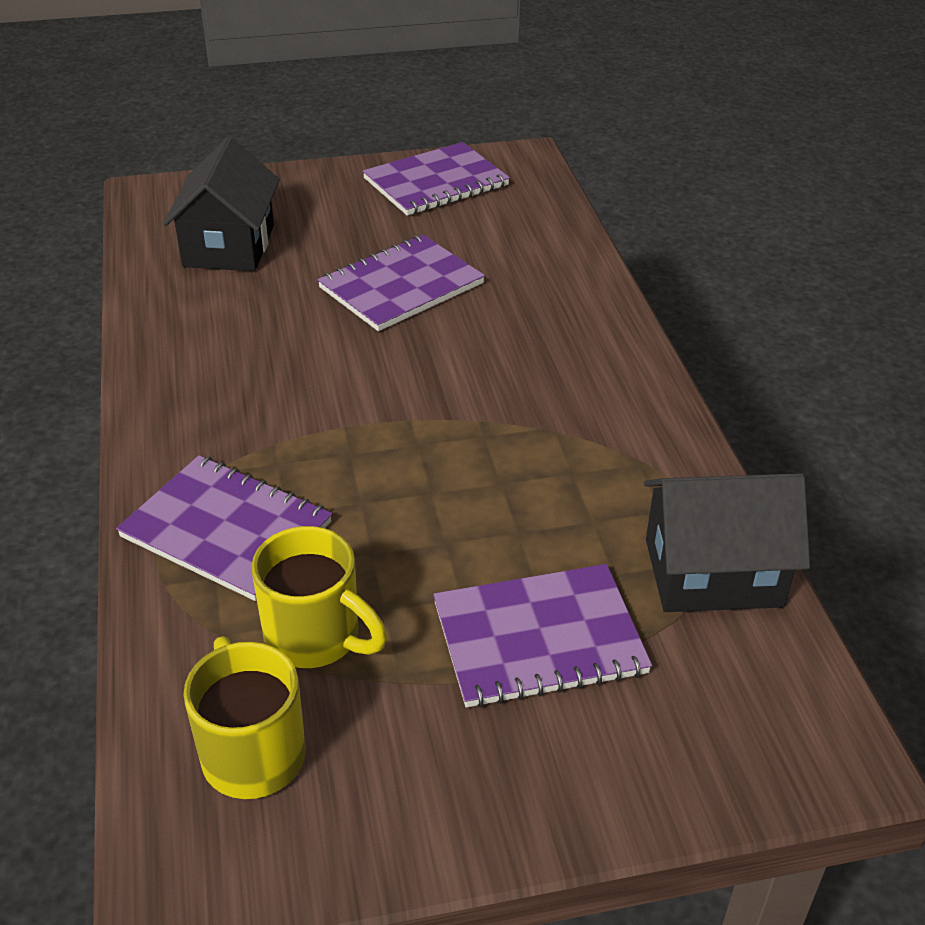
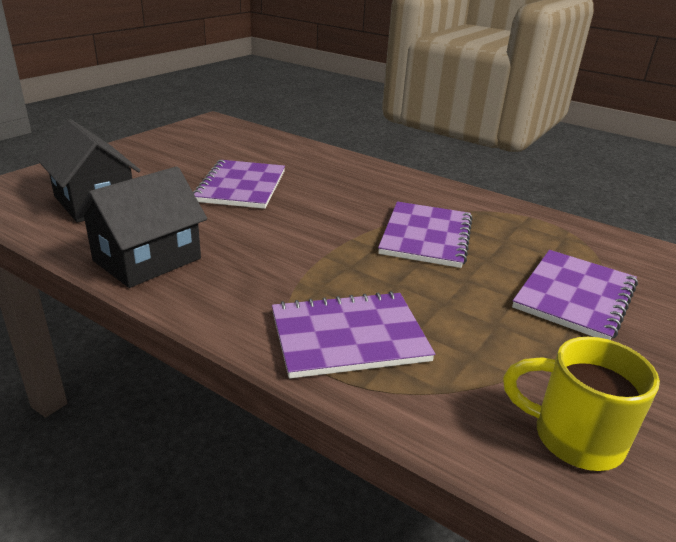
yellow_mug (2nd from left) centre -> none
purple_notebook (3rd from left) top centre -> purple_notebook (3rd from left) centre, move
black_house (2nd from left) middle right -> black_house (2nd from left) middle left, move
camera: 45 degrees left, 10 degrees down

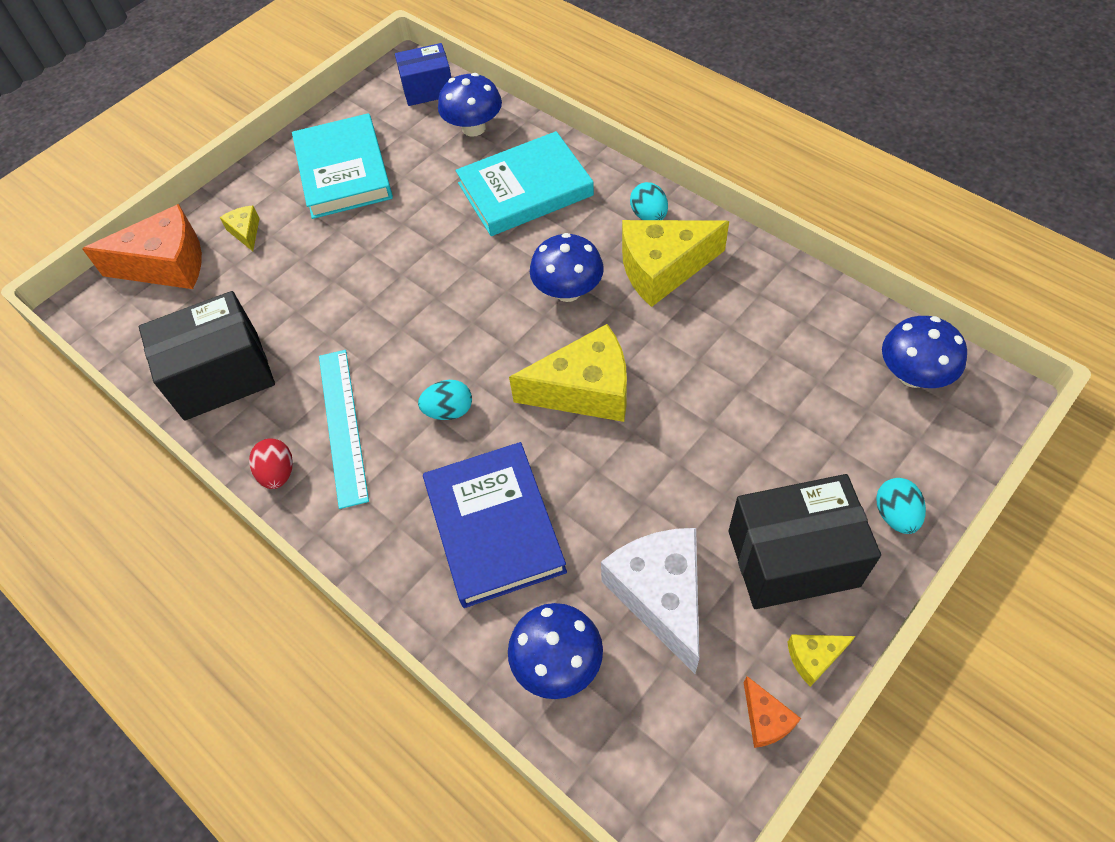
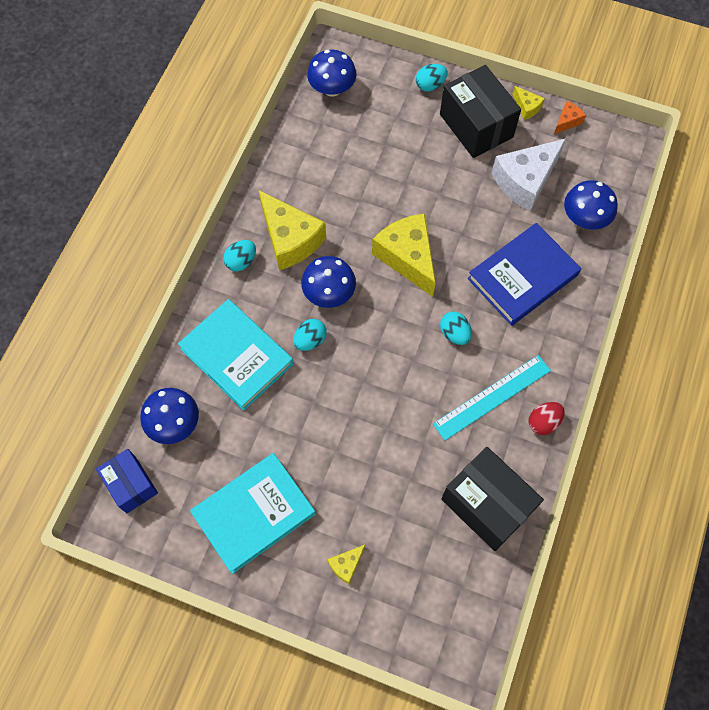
orange_cheese (1st from left) top left -> none
none -> turquoise_egg (2nd from left) centre
camera: 115 degrees left, 10 degrees up

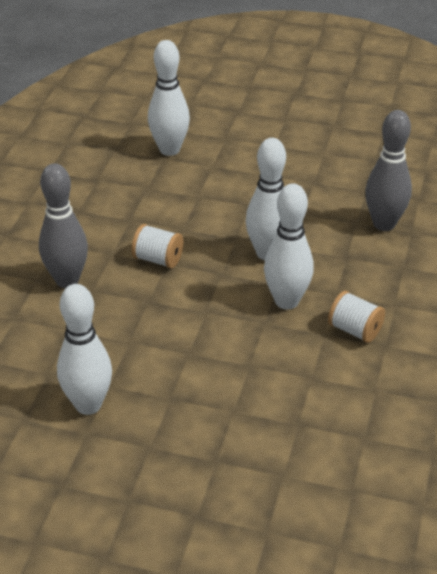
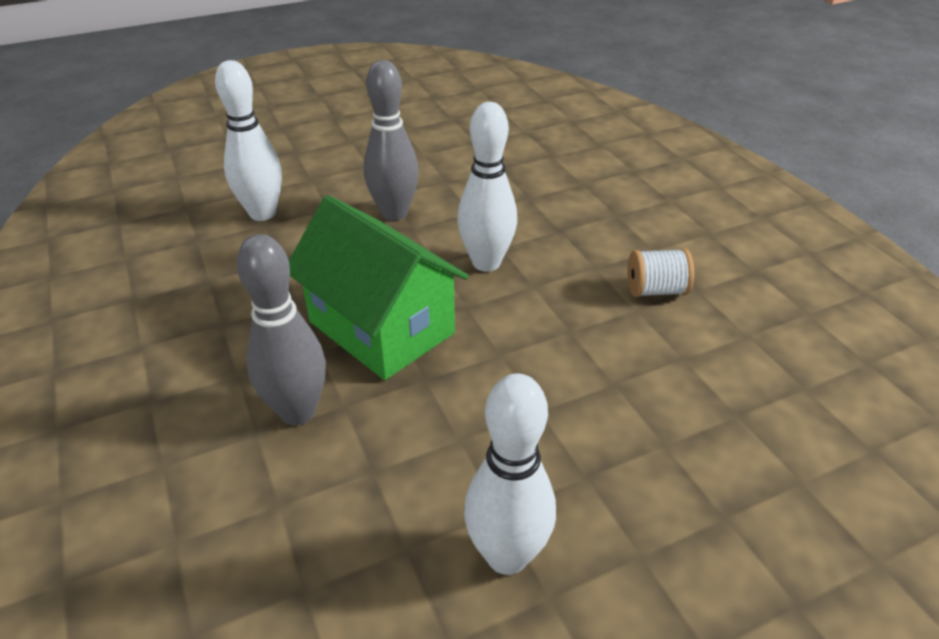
white_spool (1st from left) centre -> green_house centre
white_bowling_pin (4th from left) centre -> none
grey_bowling_pin (2nd from left) top right -> grey_bowling_pin (2nd from left) top centre, move
camera: 40 degrees left, 0 degrees up

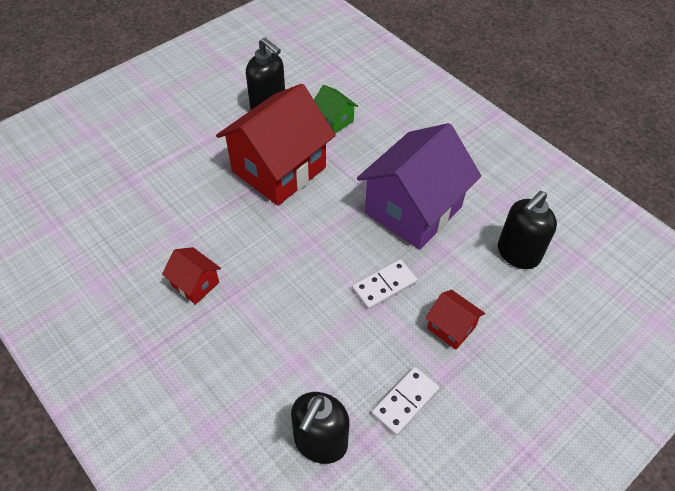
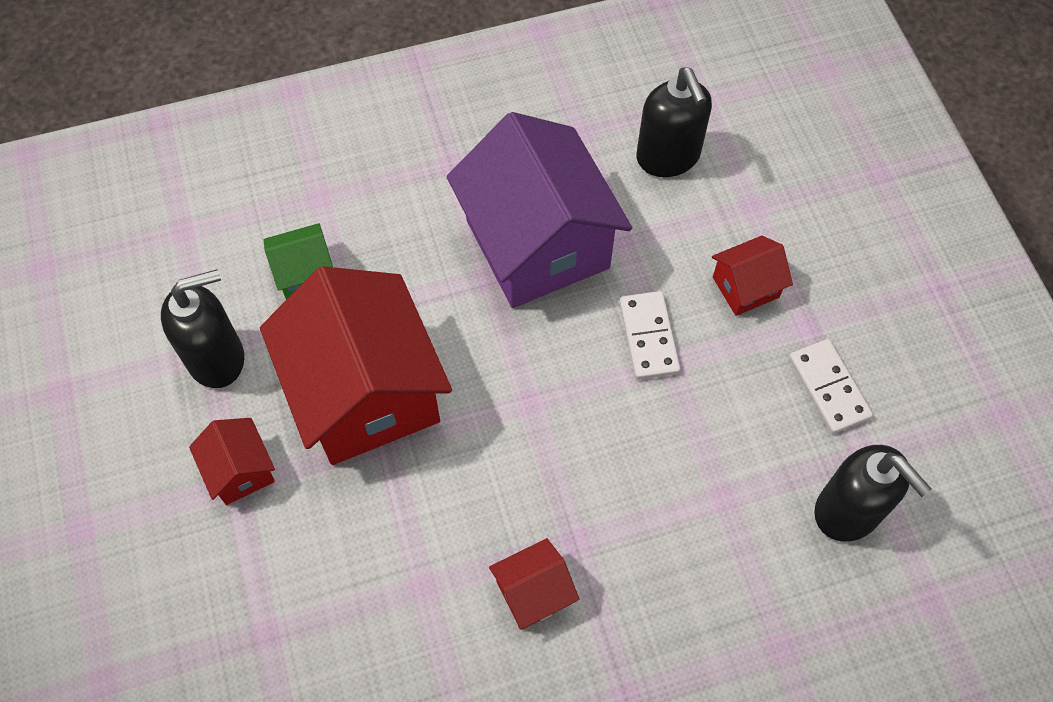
none -> red_house (1st from left) middle left
camera: 65 degrees left, 10 degrees up

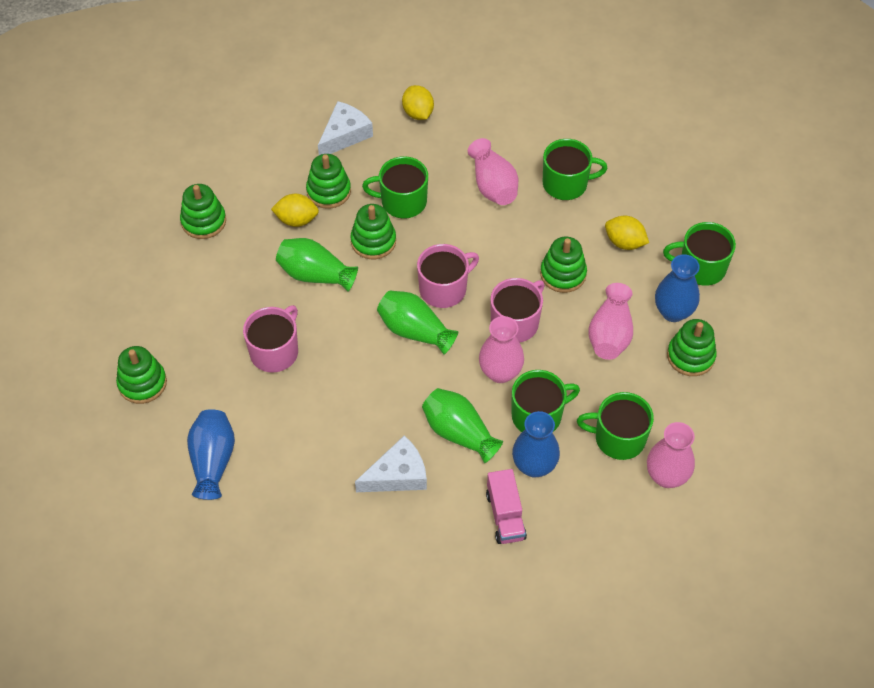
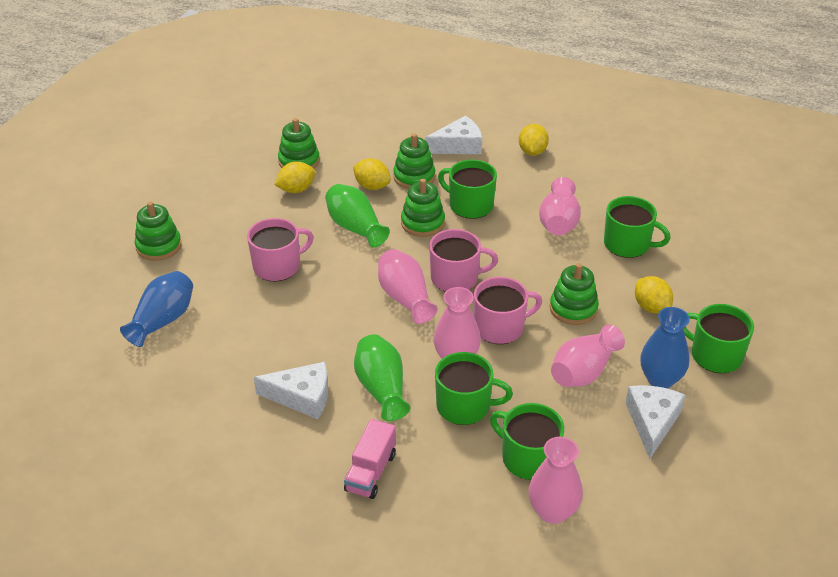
green_vase (2nd from left) centre -> pink_vase (1st from left) centre
blue_vase (2nd from left) centre -> none
green_stacking_toy (6th from left) middle right -> white_cheese (3rd from left) bottom right
none -> yellow_lemon (1st from left) top centre
camera: 30 degrees right, 15 degrees down

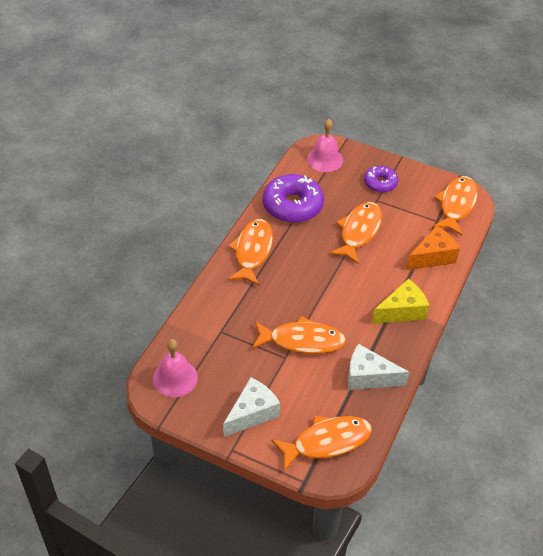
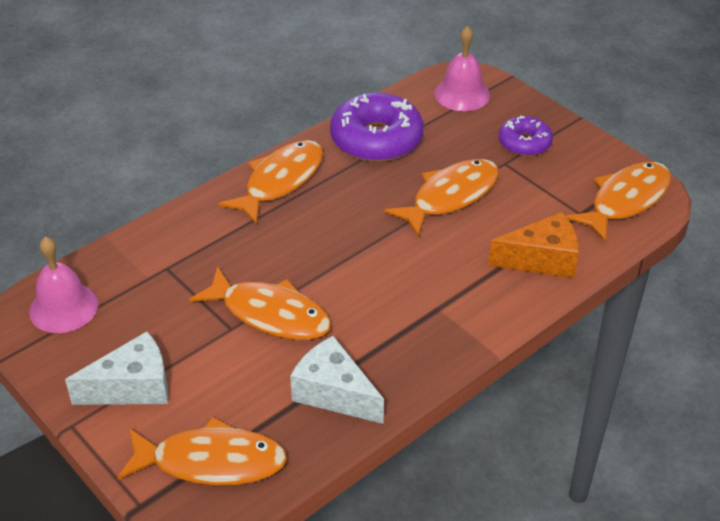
yellow_cheese middle right -> none
camera: 25 degrees right, 5 degrees down

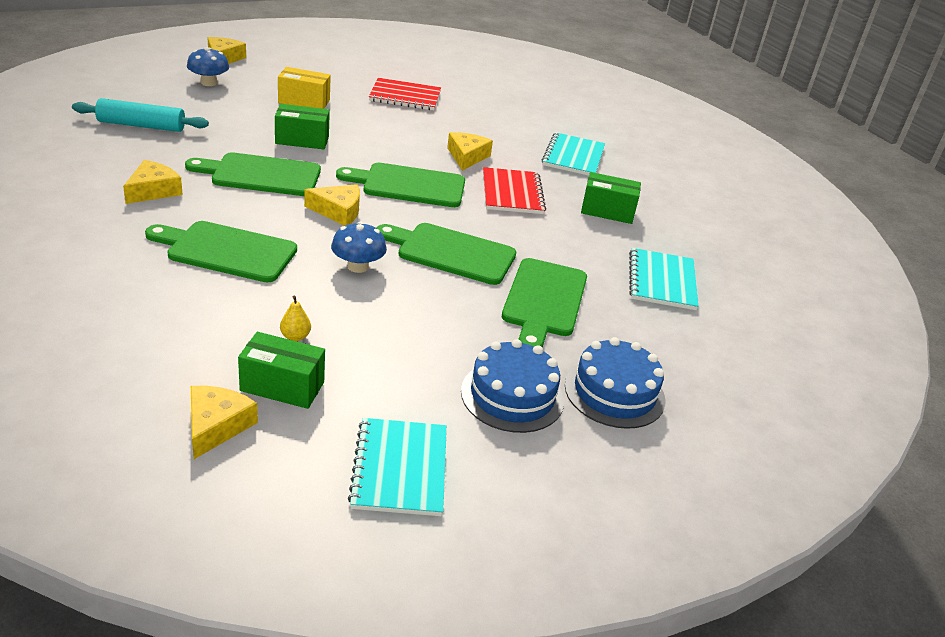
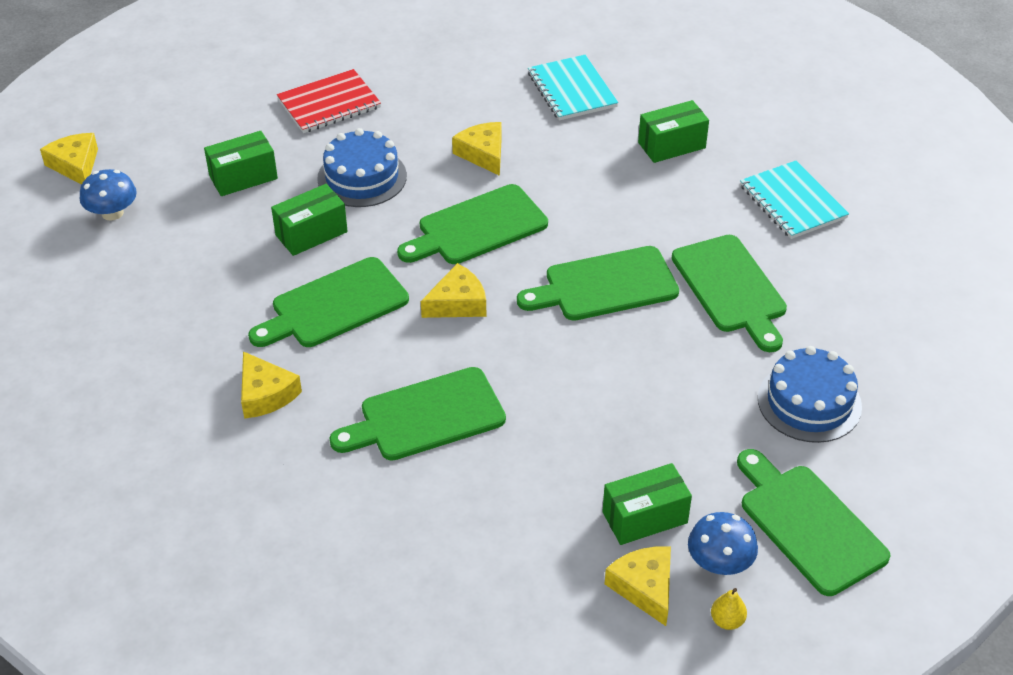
turquoise_rolling_pin top left -> none
yellow_cheese (1st from left in the first image) top left -> yellow_cheese (2nd from left) middle left, 150 degrees clockwise
yellow_box top left -> green_box (1st from left) top left
yellow_pear middle left -> yellow_pear bottom right, move
blue_mushroom (2nd from left) centre -> blue_mushroom (2nd from left) bottom right, move
turquoise_notebook (1st from left) bottom centre -> green_cutting_board (6th from left) bottom right
red_notebook (2nd from left) top centre -> none
blue_cake (2nd from left in the first image) centre -> blue_cake (1st from left) top centre, move
camera: 30 degrees left, 10 degrees up

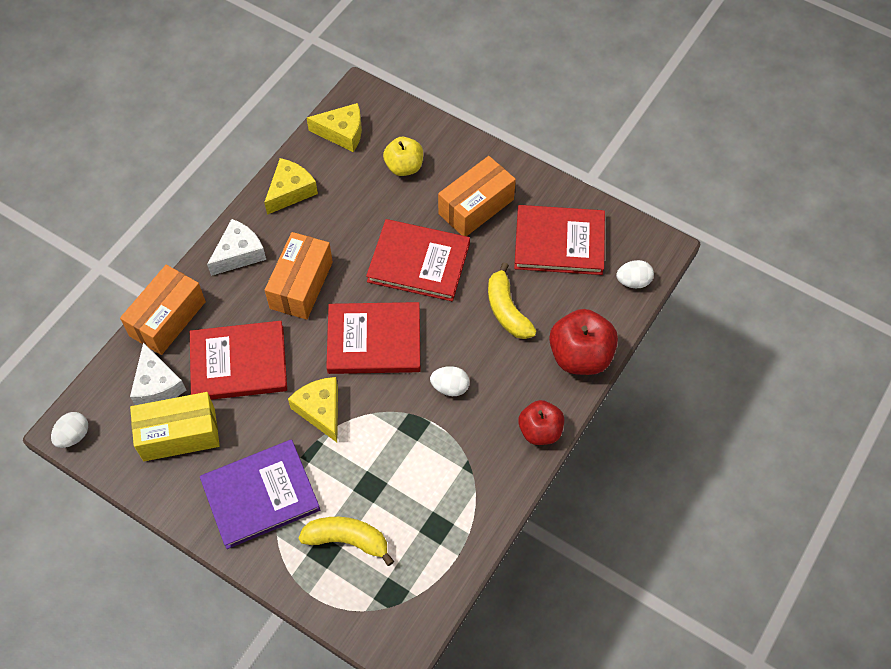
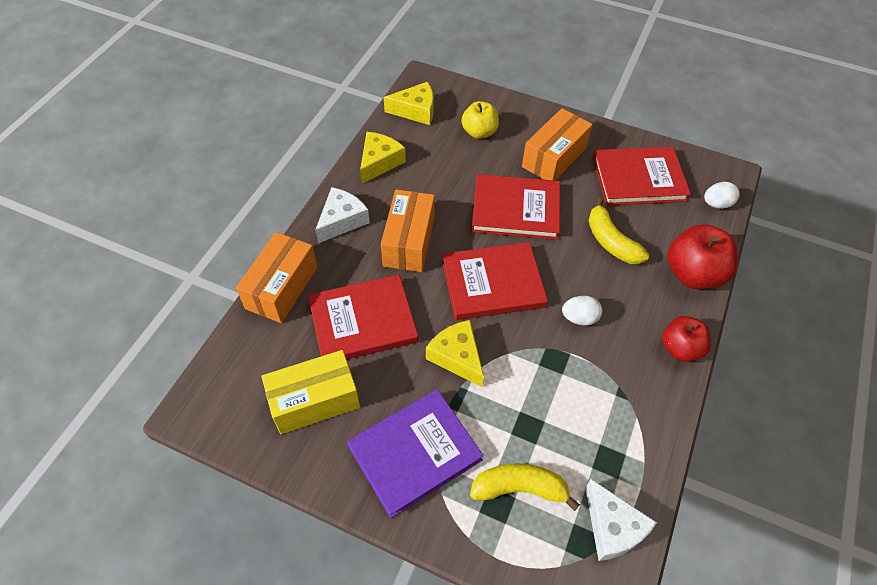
white_egg (1st from left) middle left -> none
white_cheese (1st from left in the first image) middle left -> white_cheese (2nd from left) bottom right, move
camera: 10 degrees left, 5 degrees down

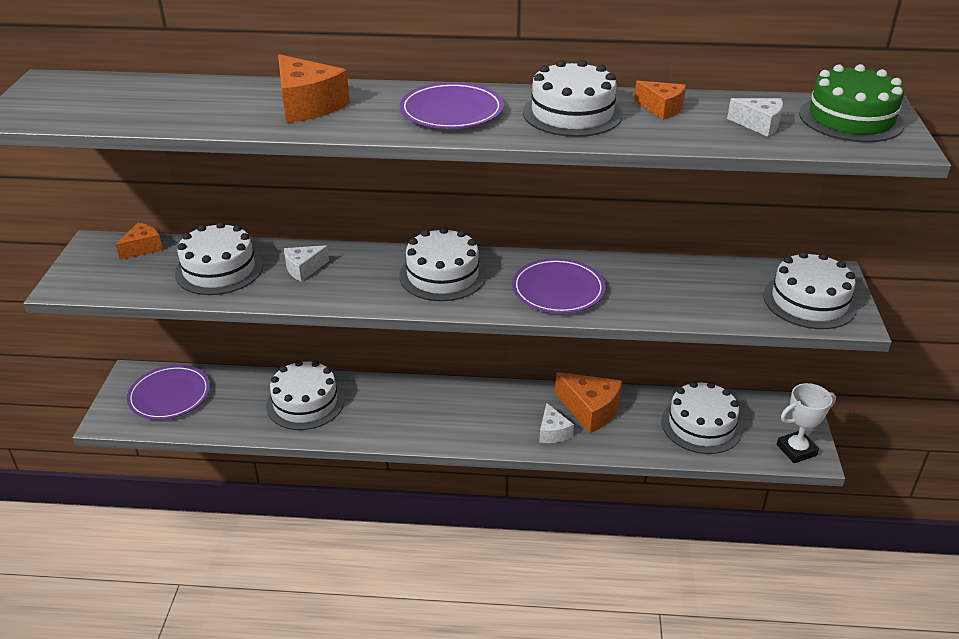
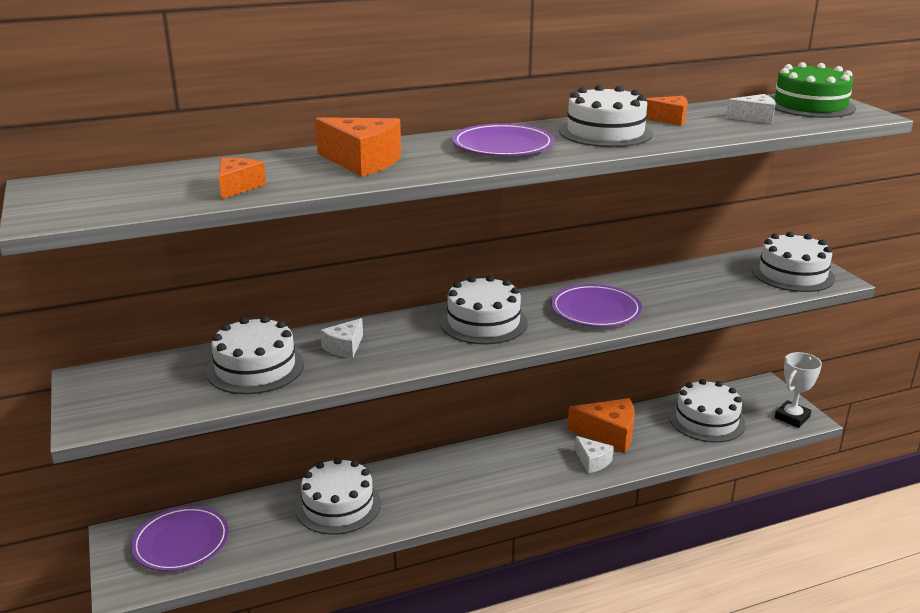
orange_cheese (1st from left) middle left -> orange_cheese (1st from left) top left, move
camera: 25 degrees left, 10 degrees down

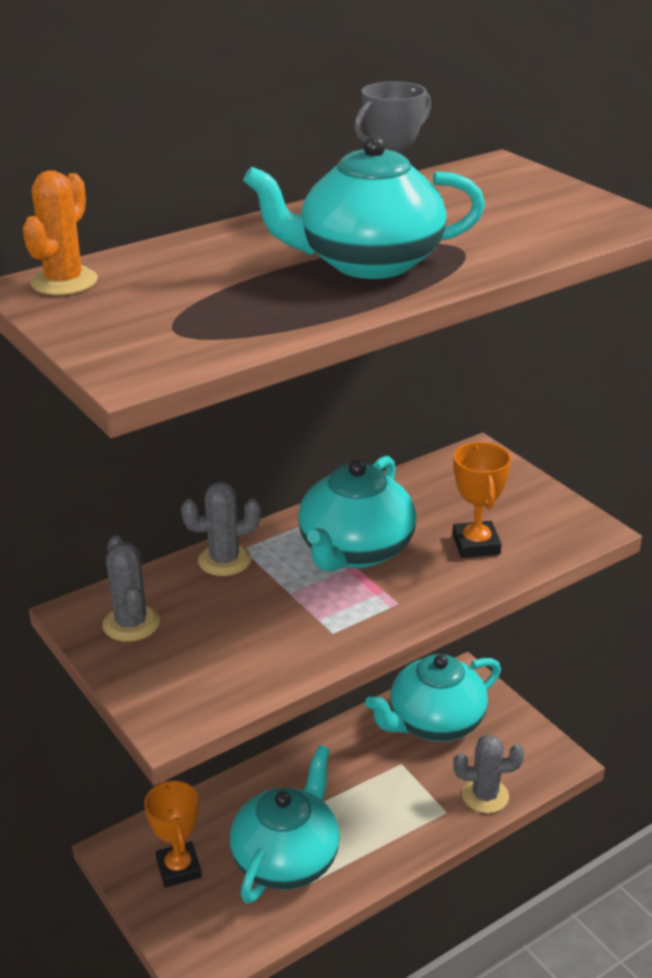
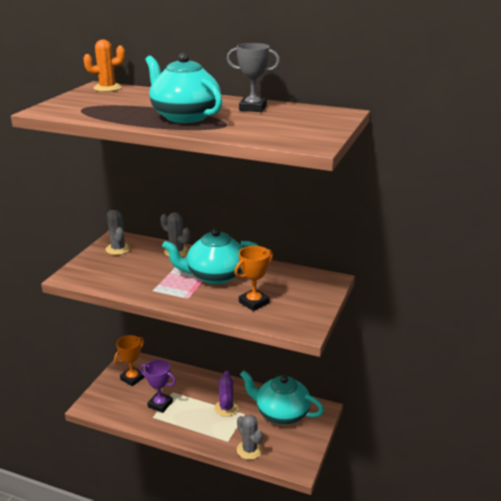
grey_cactus (1st from left) middle left, 60 degrees counterclockwise
turquoise_teapot (1st from left) bottom centre -> purple_trophy bottom left
none -> purple_cactus bottom centre
camera: 55 degrees right, 5 degrees down

